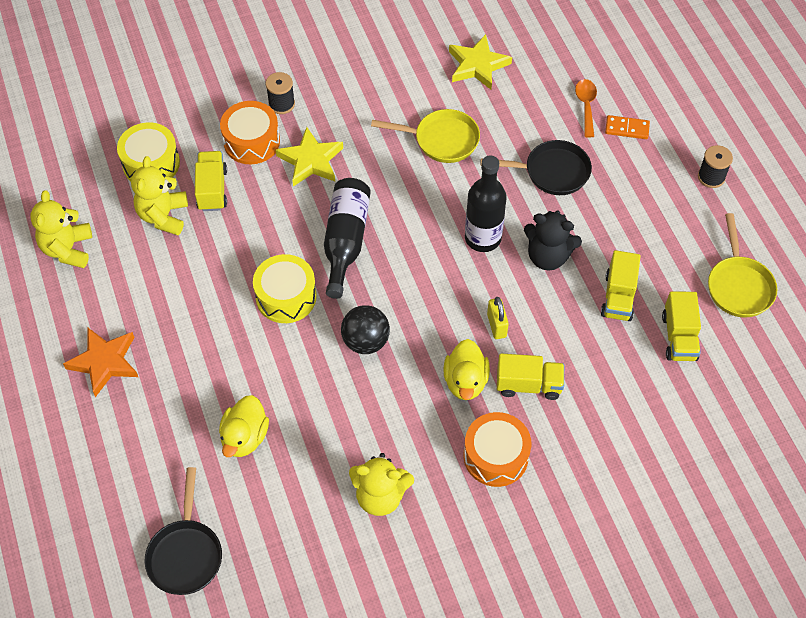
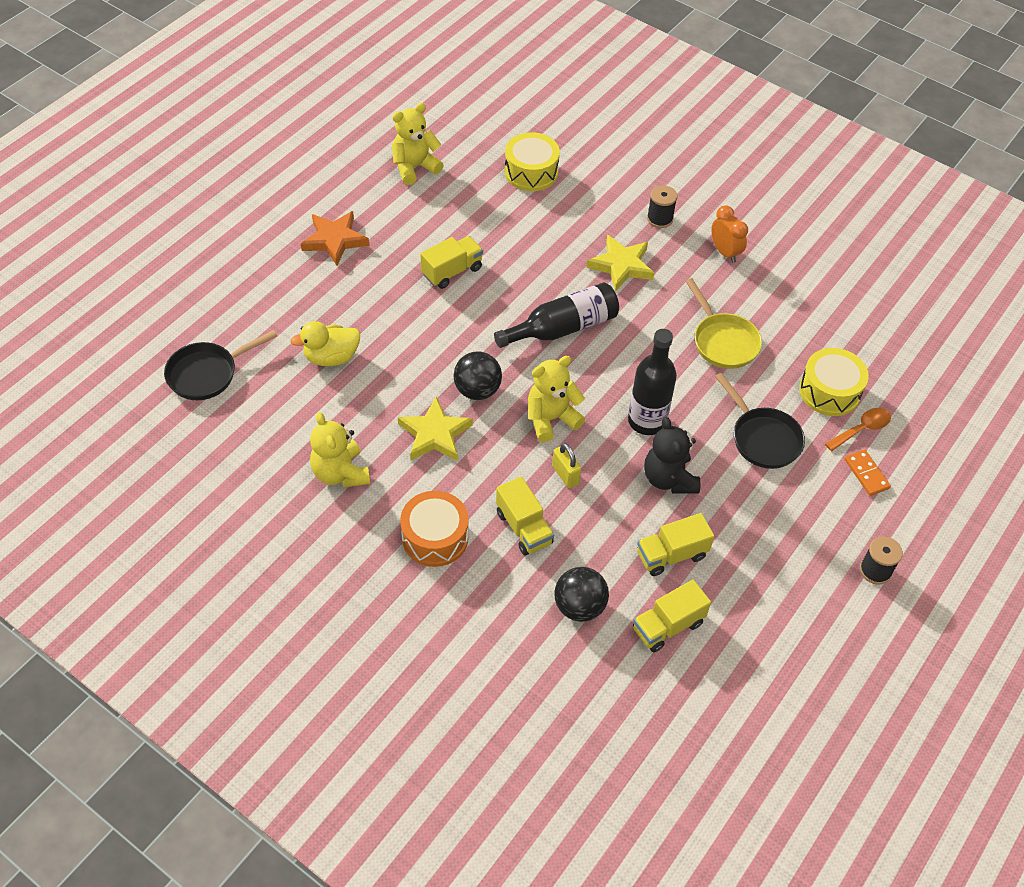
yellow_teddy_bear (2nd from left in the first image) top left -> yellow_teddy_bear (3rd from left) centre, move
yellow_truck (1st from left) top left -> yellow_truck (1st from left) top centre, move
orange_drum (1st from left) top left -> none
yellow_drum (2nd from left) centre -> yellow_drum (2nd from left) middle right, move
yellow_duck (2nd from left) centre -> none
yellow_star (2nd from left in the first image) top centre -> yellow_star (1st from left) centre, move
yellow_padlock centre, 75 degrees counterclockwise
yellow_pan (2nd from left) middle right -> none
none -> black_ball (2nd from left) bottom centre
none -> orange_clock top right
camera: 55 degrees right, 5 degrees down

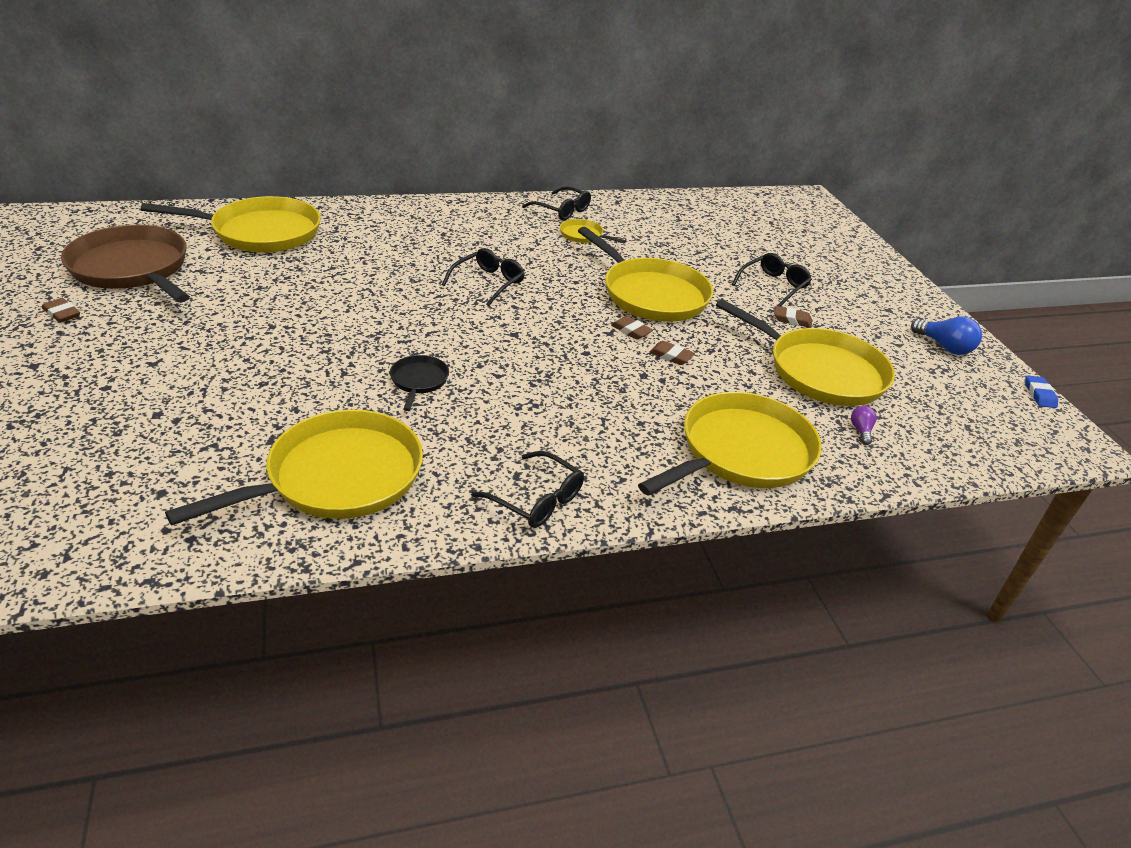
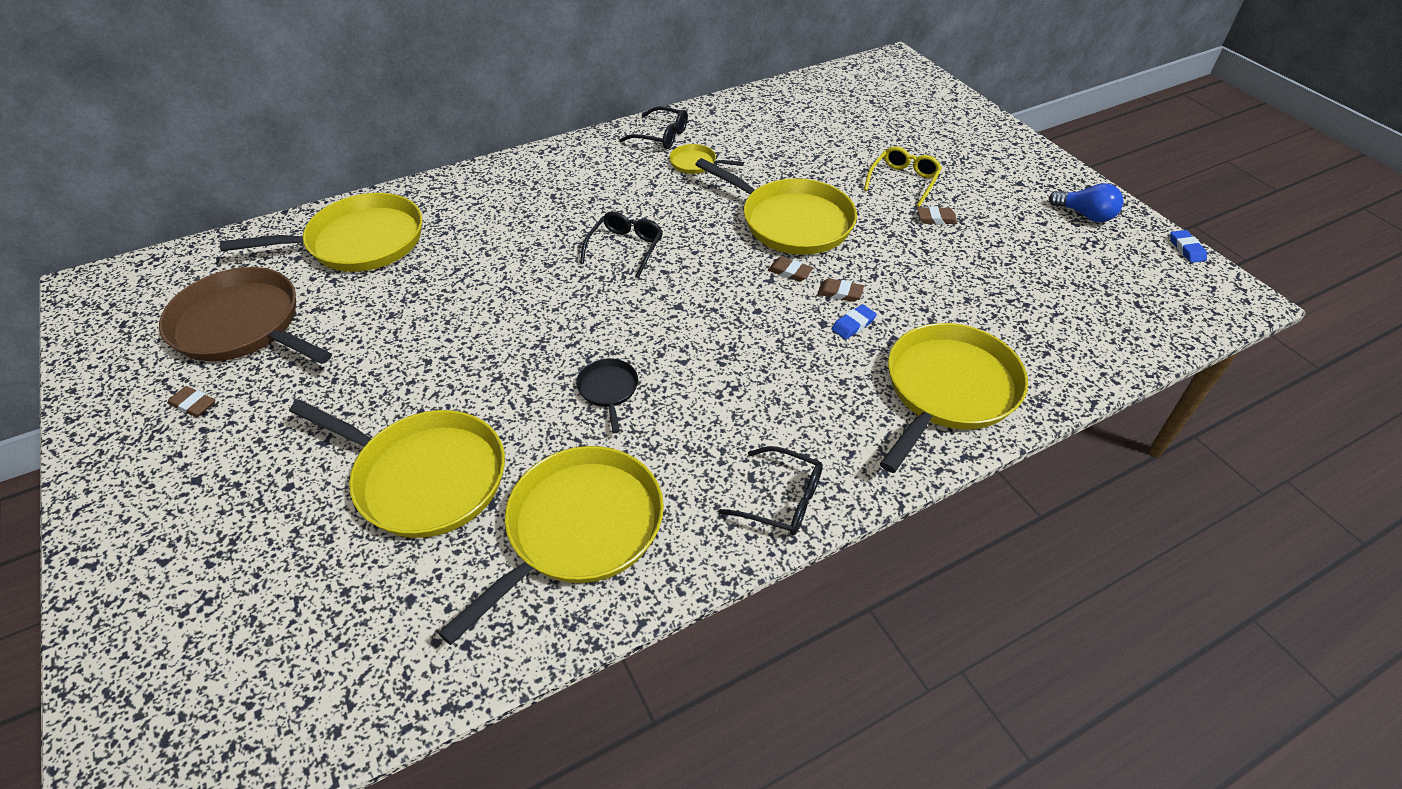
yellow_pan (6th from left in the first image) middle right -> yellow_pan (2nd from left) middle left, move
black_glasses (4th from left) top right -> yellow_glasses top centre
purple_light_bulb middle right -> none
none -> blue_eraser (1st from left) centre
camera: 10 degrees left, 10 degrees up

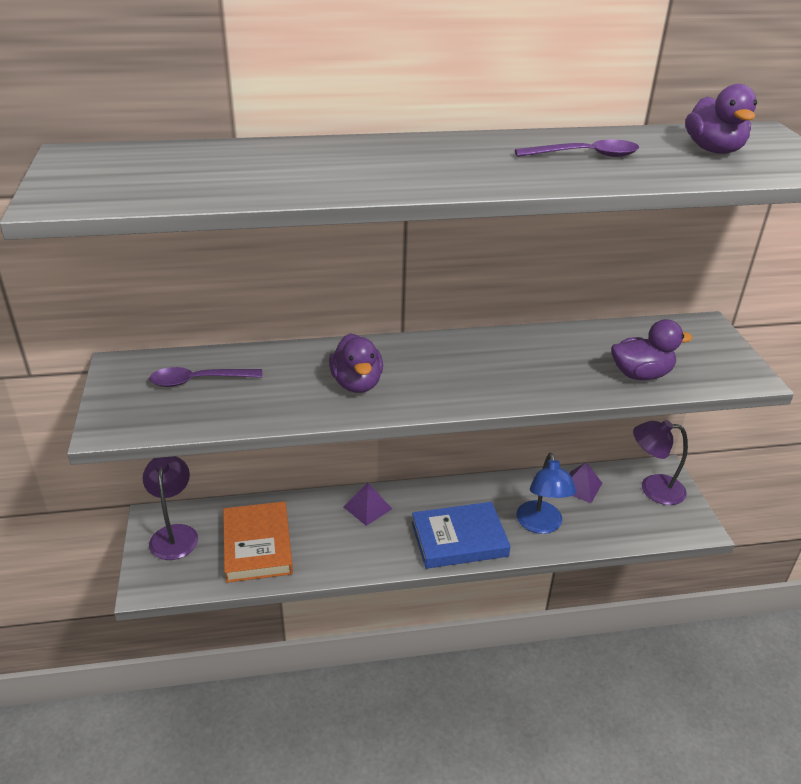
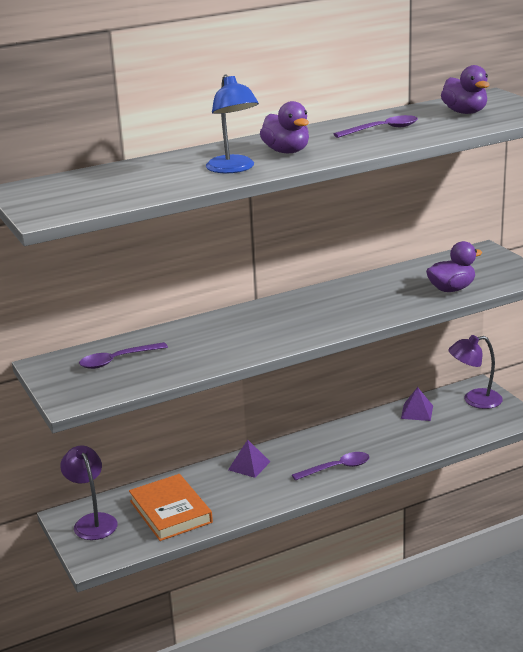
purple_duck (1st from left) centre -> purple_duck (1st from left) top centre, move
blue_book bottom centre -> purple_spoon (2nd from left) bottom centre
blue_lamp middle right -> blue_lamp top centre, move
camera: 15 degrees left, 10 degrees down

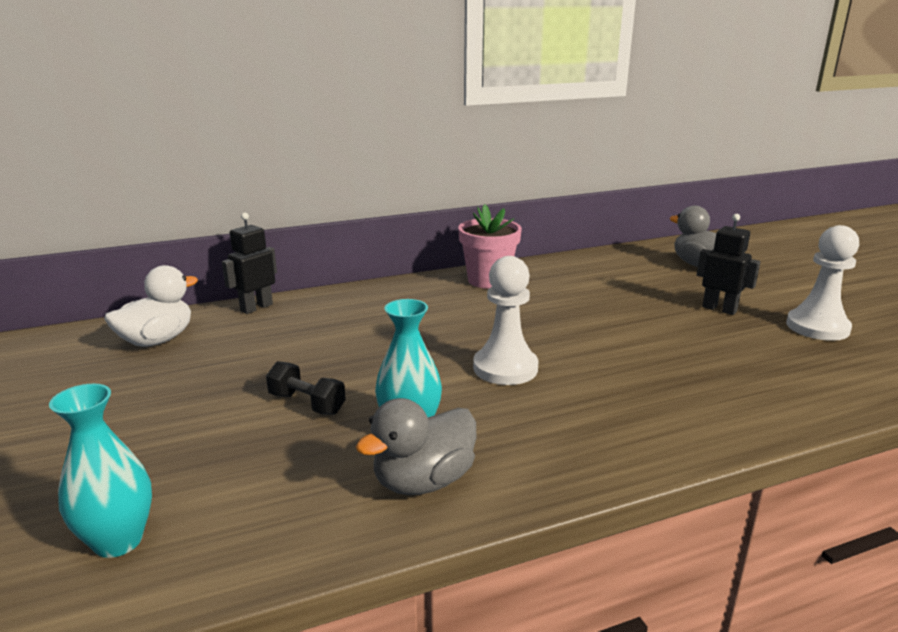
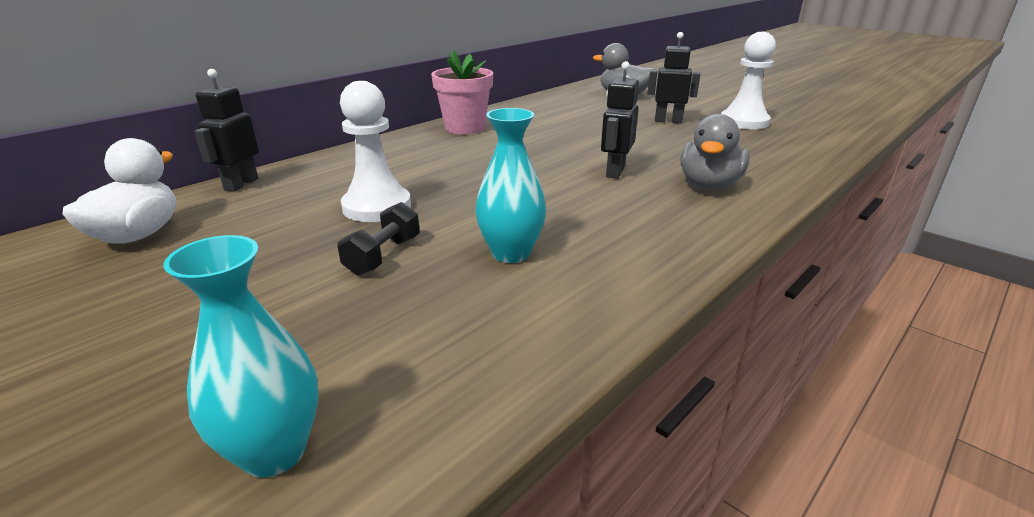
black_dumbbell centre, 75 degrees counterclockwise
grey_duck (1st from left in the first image) bottom centre -> grey_duck (2nd from left) top right, move
white_pawn (1st from left) centre -> white_pawn (1st from left) top centre, move
none -> black_robot (2nd from left) top centre
camera: 25 degrees left, 5 degrees up

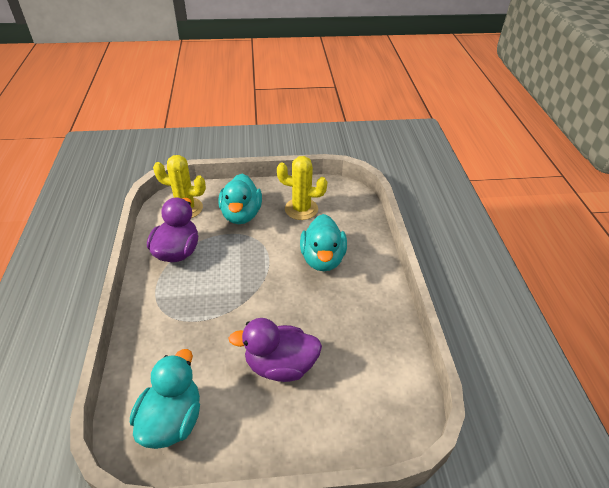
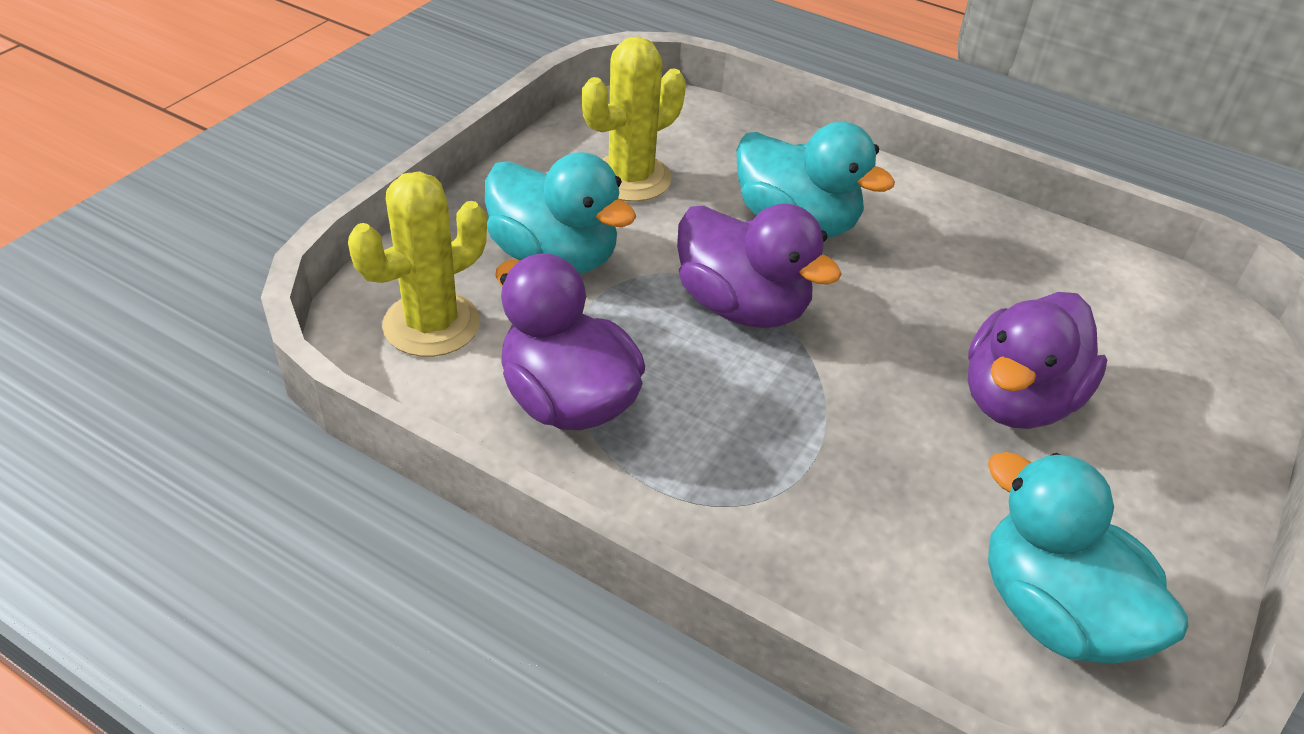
none -> purple_duck (2nd from left) centre
camera: 55 degrees left, 0 degrees up

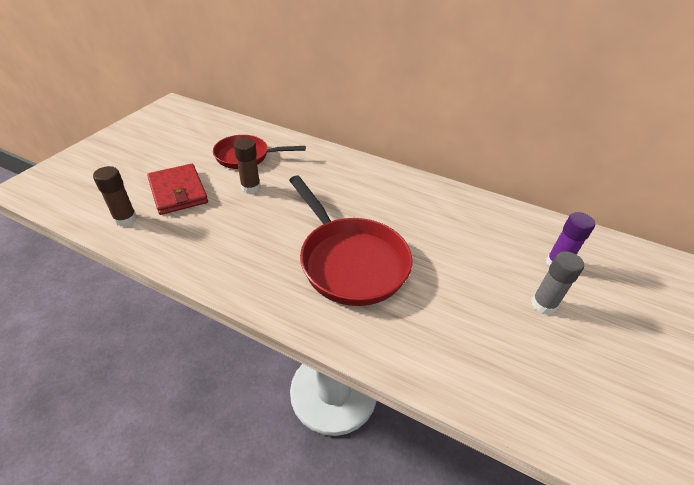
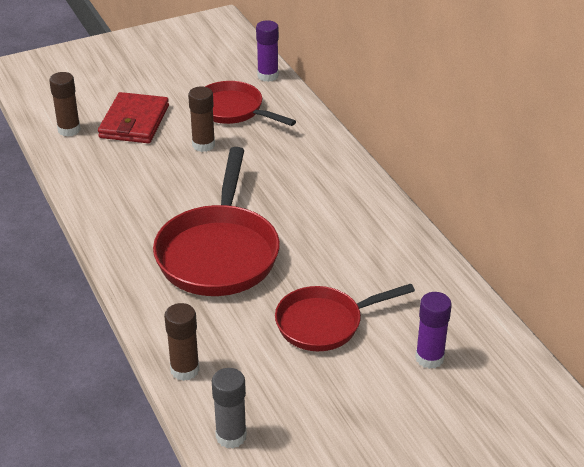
grey_glue_stick middle right -> grey_glue_stick bottom centre, move
none -> brown_glue_stick (2nd from left) bottom left
none -> purple_glue_stick (1st from left) top centre
none -> red_pan (3rd from left) bottom centre
camera: 40 degrees right, 5 degrees down

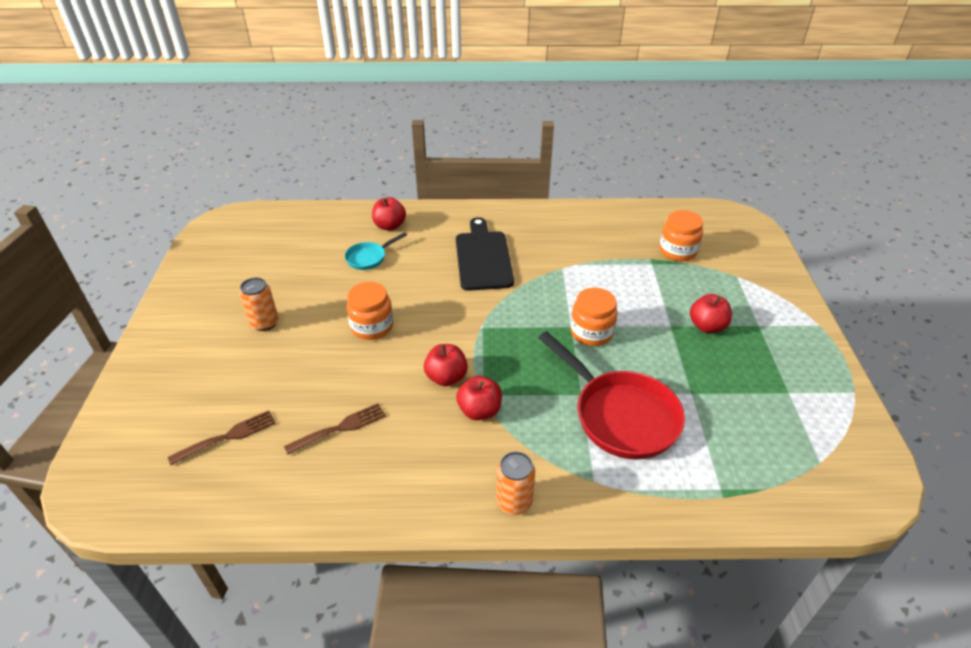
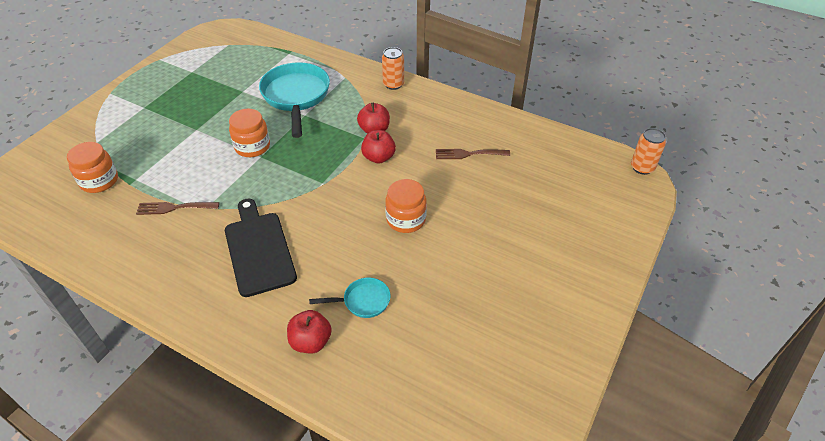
brown_fork (1st from left) bottom left -> brown_fork (1st from left) middle left, move
orange_can (1st from left in the first image) middle left -> orange_can (2nd from left) middle right, move
black_cutting_board centre -> black_cutting_board middle left, 135 degrees clockwise
red_pan centre -> turquoise_pan (1st from left) top centre
red_apple (4th from left) middle right -> none
camera: 150 degrees left, 5 degrees up

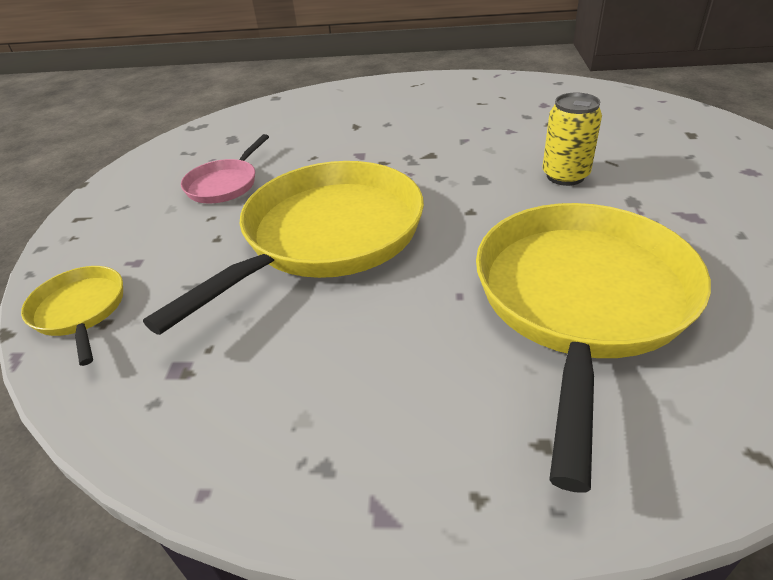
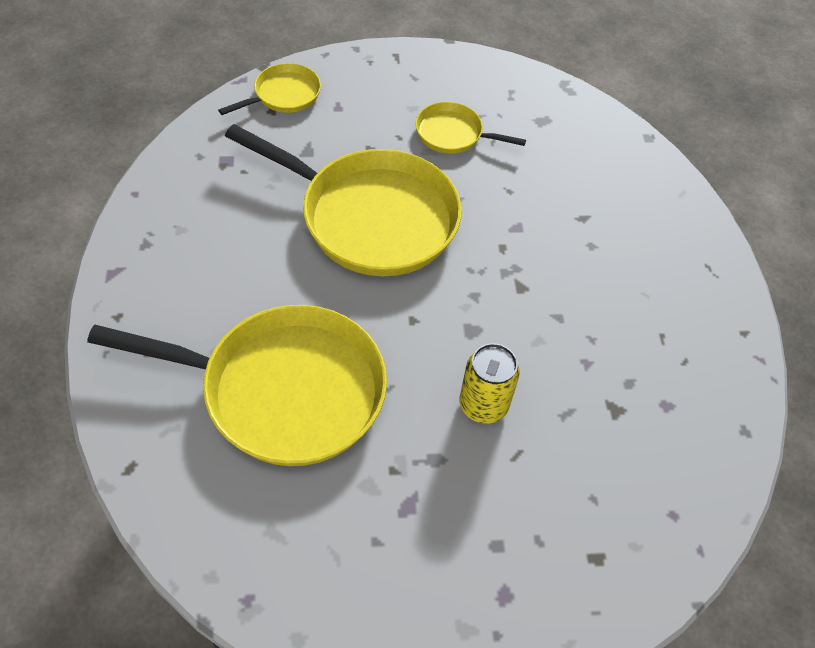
pink_pan top left -> yellow_pan (4th from left) top centre
camera: 75 degrees right, 15 degrees up

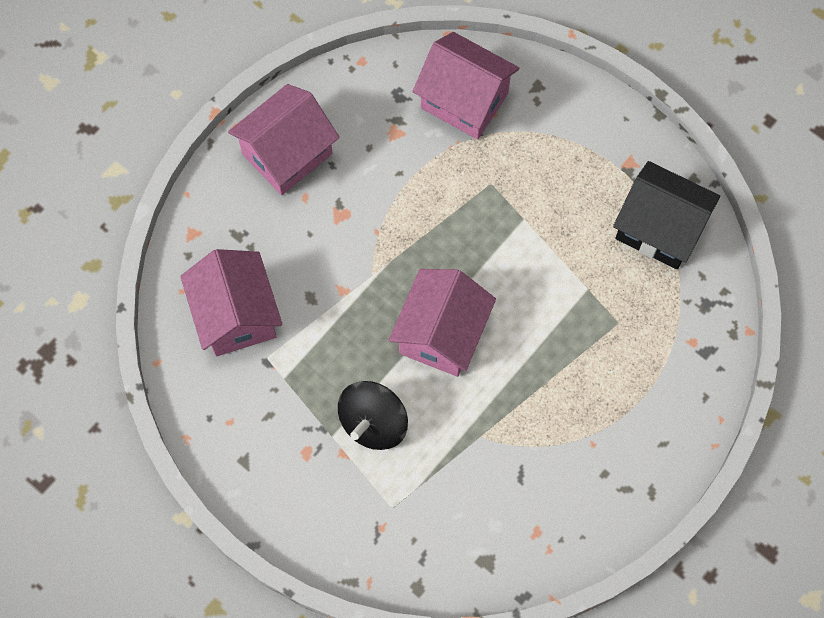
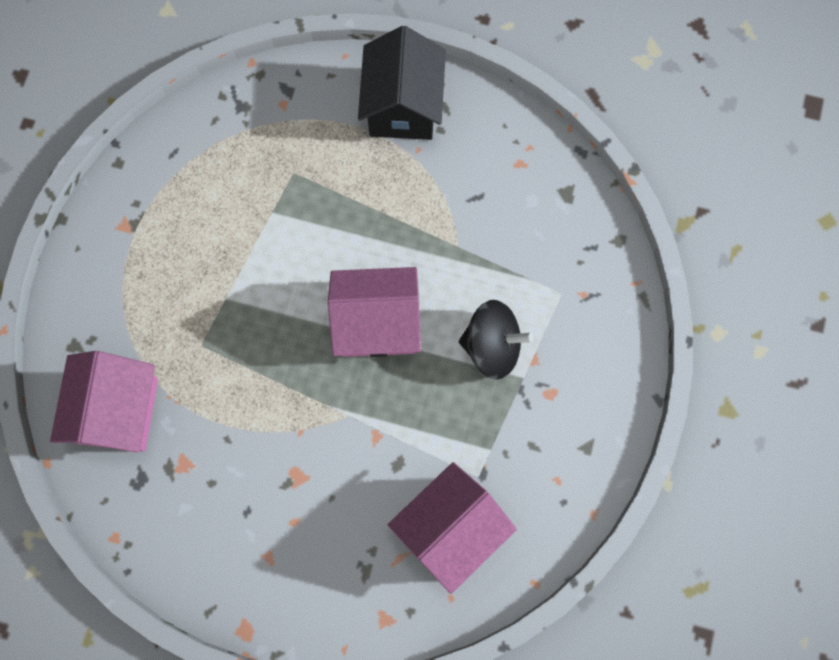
pink_house (2nd from left) top centre -> none
black_house middle right -> black_house top centre, move
camera: 115 degrees left, 5 degrees up

